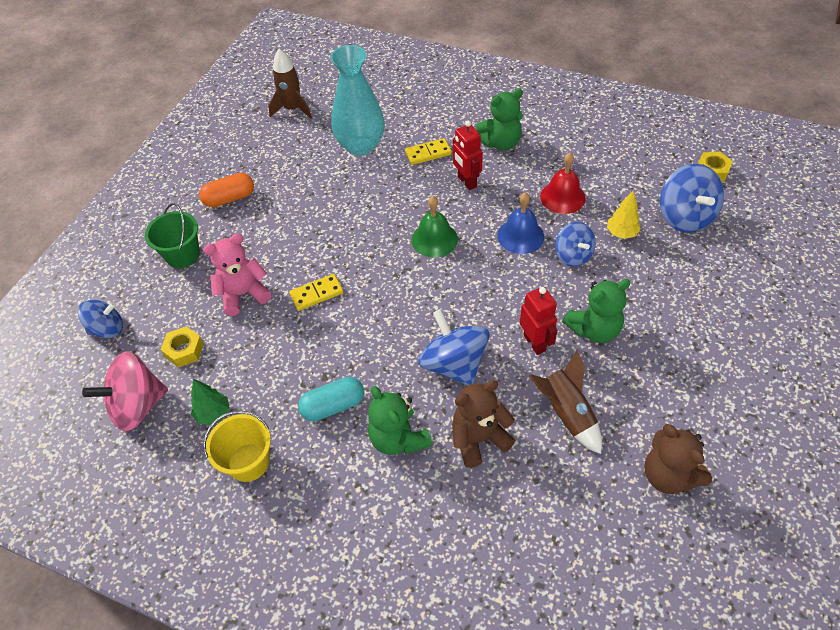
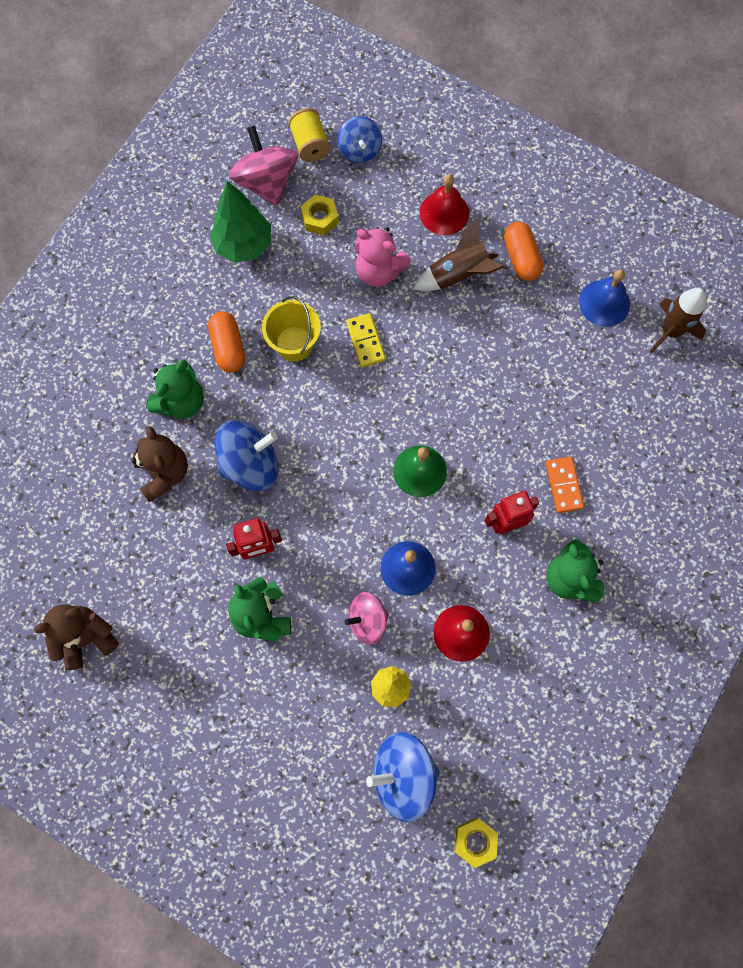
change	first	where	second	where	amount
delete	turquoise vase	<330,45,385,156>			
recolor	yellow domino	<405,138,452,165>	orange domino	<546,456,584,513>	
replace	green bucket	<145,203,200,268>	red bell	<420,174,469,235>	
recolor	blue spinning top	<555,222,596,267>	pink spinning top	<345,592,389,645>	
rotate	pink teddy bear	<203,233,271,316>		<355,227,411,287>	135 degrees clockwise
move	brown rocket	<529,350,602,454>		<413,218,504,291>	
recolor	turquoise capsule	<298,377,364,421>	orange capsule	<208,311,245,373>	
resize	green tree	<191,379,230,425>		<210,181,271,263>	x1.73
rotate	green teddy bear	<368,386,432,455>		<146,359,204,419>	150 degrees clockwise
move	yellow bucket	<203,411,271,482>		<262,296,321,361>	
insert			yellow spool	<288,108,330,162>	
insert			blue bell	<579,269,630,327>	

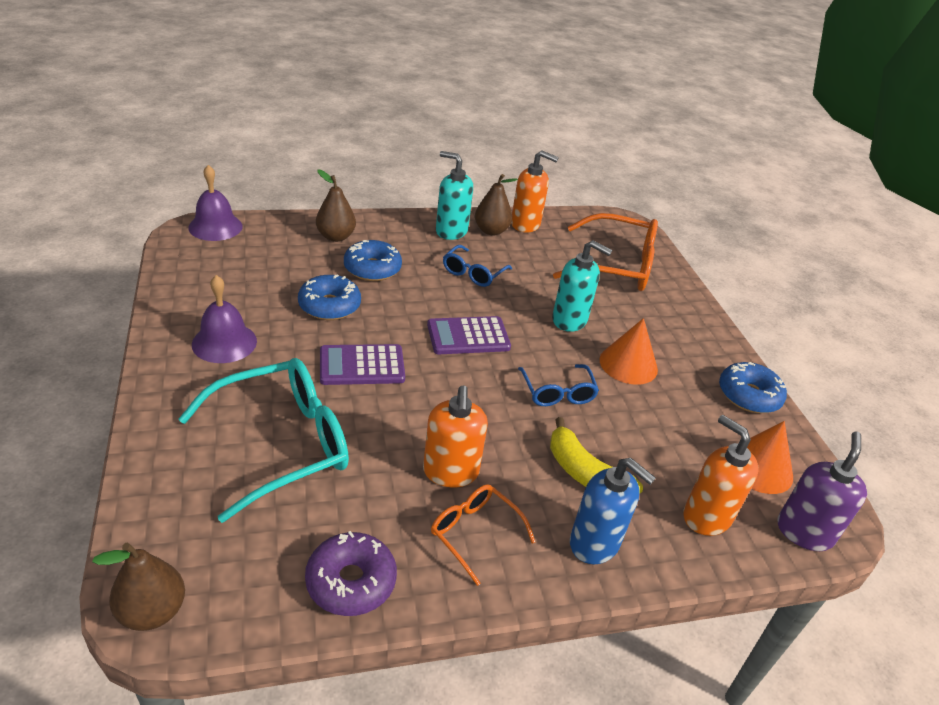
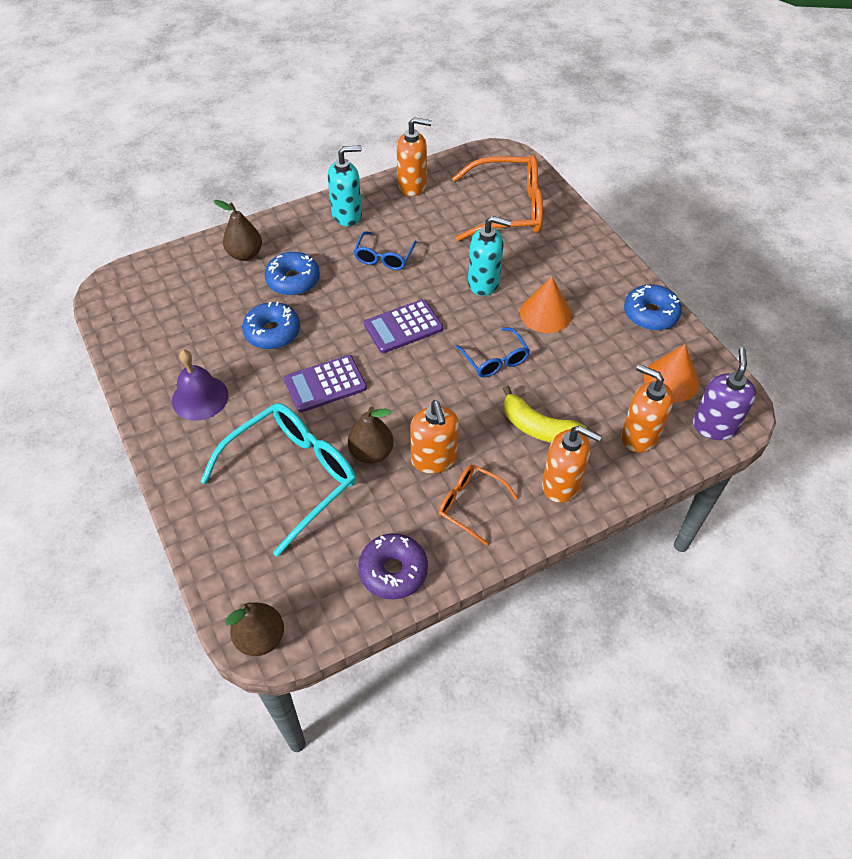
change	first	where	second	where	amount
rotate	turquoise soap dispenser	<436,151,473,240>		<328,145,362,226>	150 degrees clockwise
delete	purple bell	<188,165,243,241>			
move	brown pear	<475,174,518,236>		<348,406,394,464>	
recolor	blue soap dispenser	<570,458,656,564>	orange soap dispenser	<542,426,602,503>	

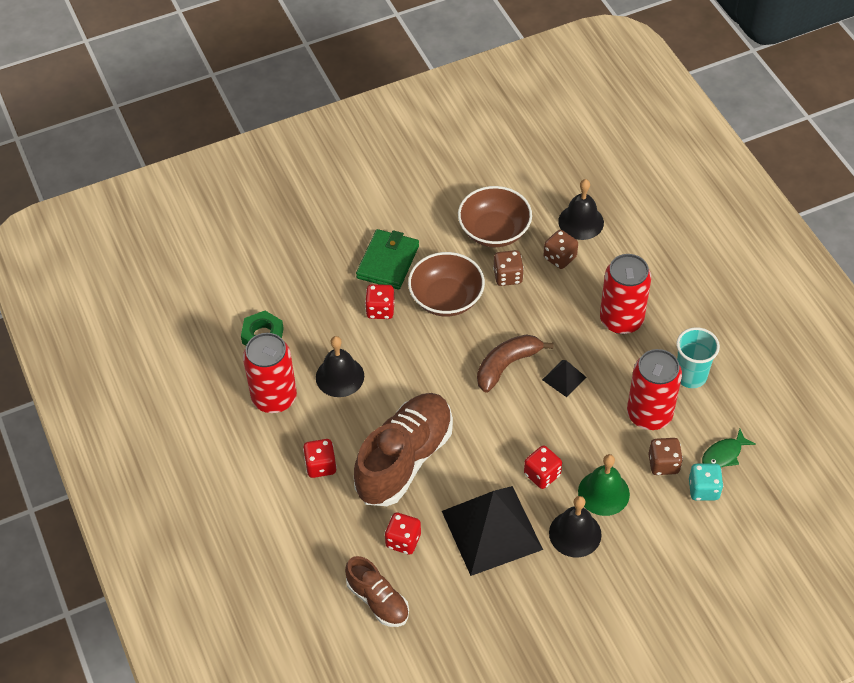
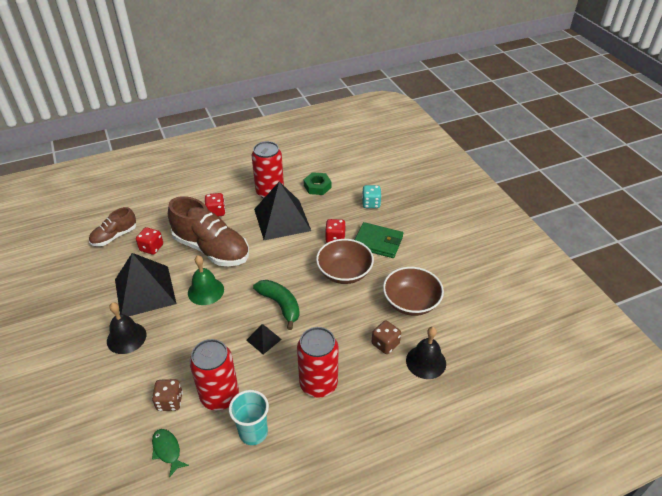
change	first	where	second	where	amount
delete	brown dice	<493,250,524,286>			
recolor	brown banana	<477,334,553,393>	green banana	<253,280,300,330>	
replace	black bell	<316,336,364,397>	black pyramid	<254,181,311,240>	
delete	red dice	<524,445,562,489>			
move	green bell	<578,454,630,516>		<188,255,224,305>	
move	turquoise dice	<689,463,724,501>		<362,185,382,208>	

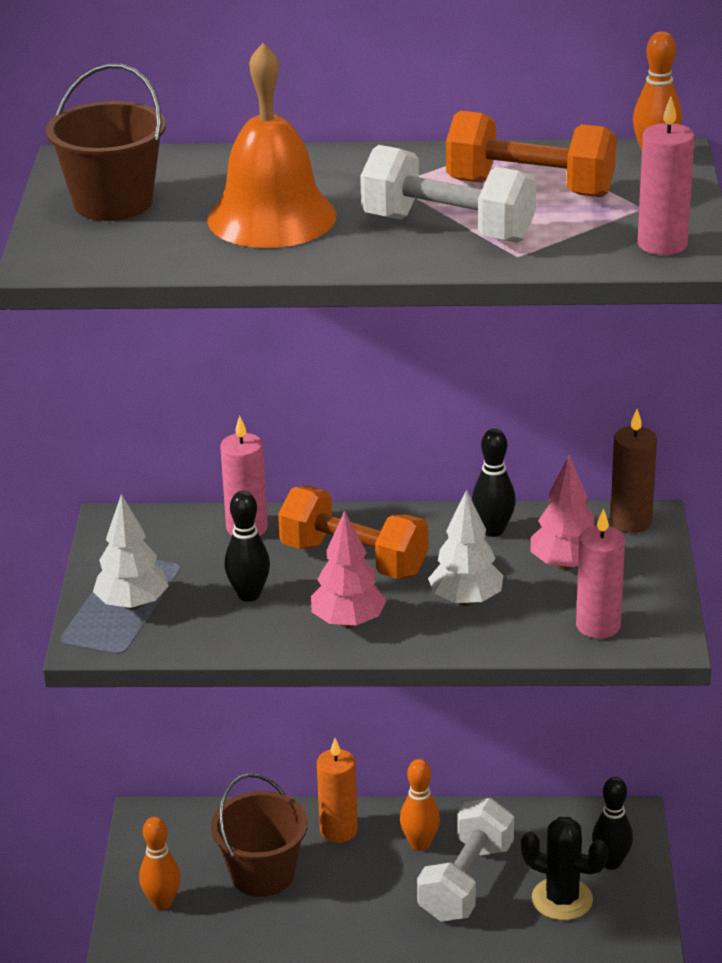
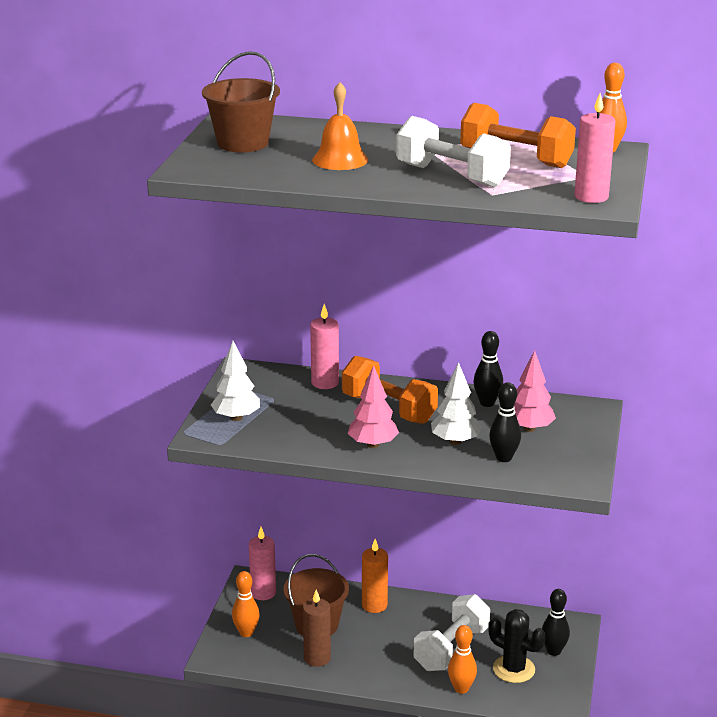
change	first	where	second	where	amount
resize	orange bell	<207,43,337,248>		<312,82,368,170>	x0.66
move	brown candle	<610,409,657,533>		<303,590,331,667>	
move	black bowling pin	<225,491,270,602>		<489,382,521,462>	
move	pink candle	<576,508,625,639>		<249,527,276,600>	
move	orange bowling pin	<400,759,440,851>		<448,625,477,694>	

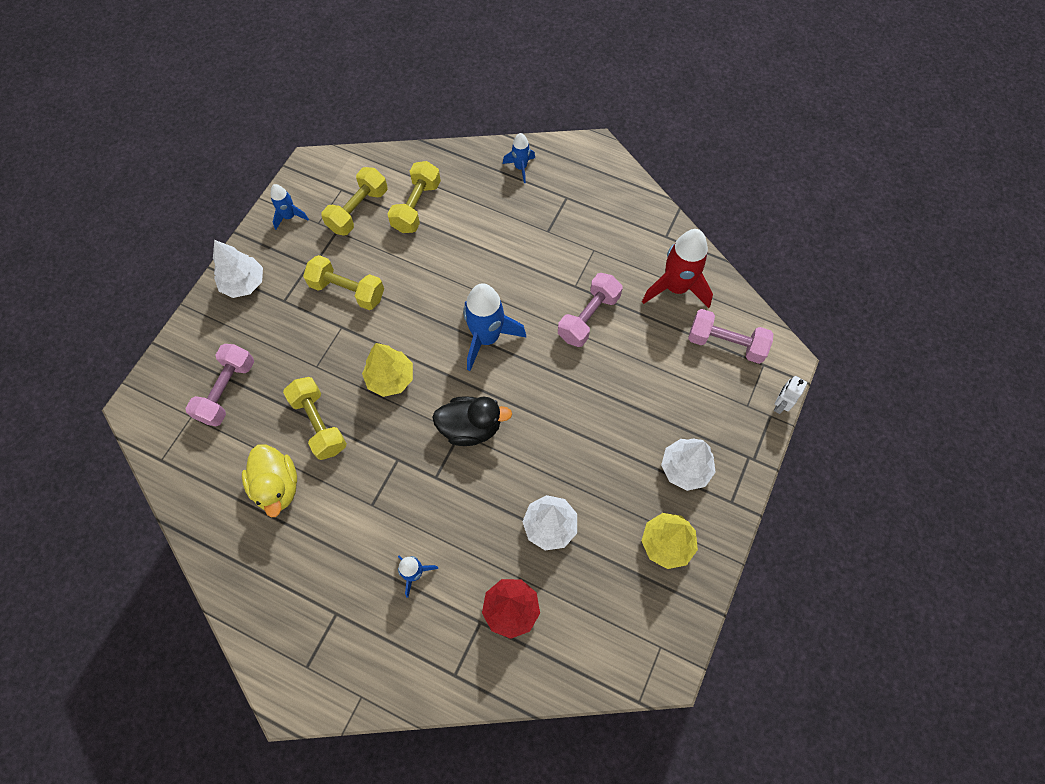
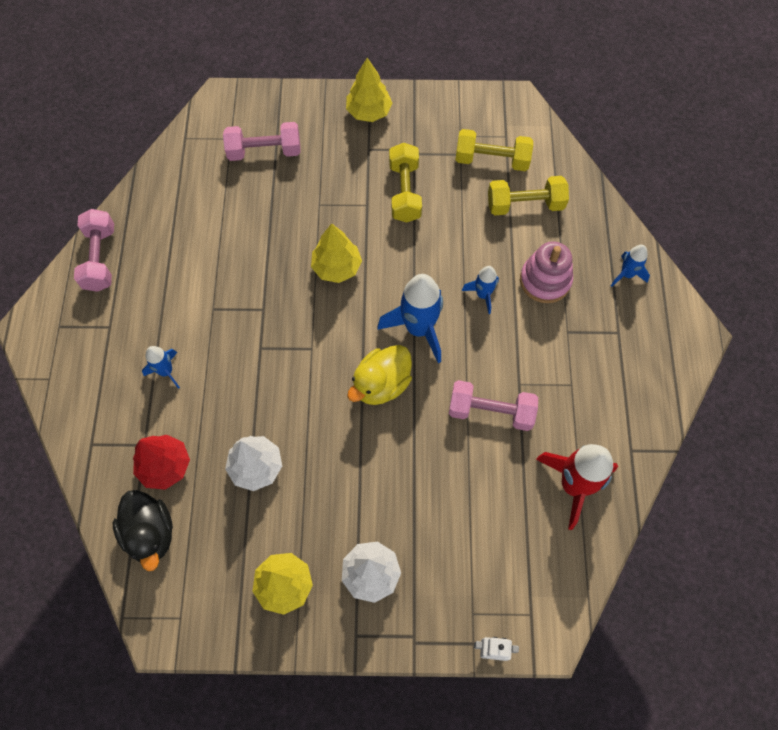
change	first	where	second	where	amount
move	blue rocket	<270,184,309,230>		<462,266,499,314>	
recolor	white tree	<213,240,263,298>	yellow tree	<346,58,393,122>	
move	pink dumbbell	<688,309,773,364>		<74,209,114,292>	
delete	yellow dumbbell	<283,377,347,460>			
move	black duck	<432,396,512,446>		<113,490,173,571>	
move	yellow duck	<242,444,297,517>		<347,345,412,405>	
insert			pink stacking toy	<520,241,573,303>	

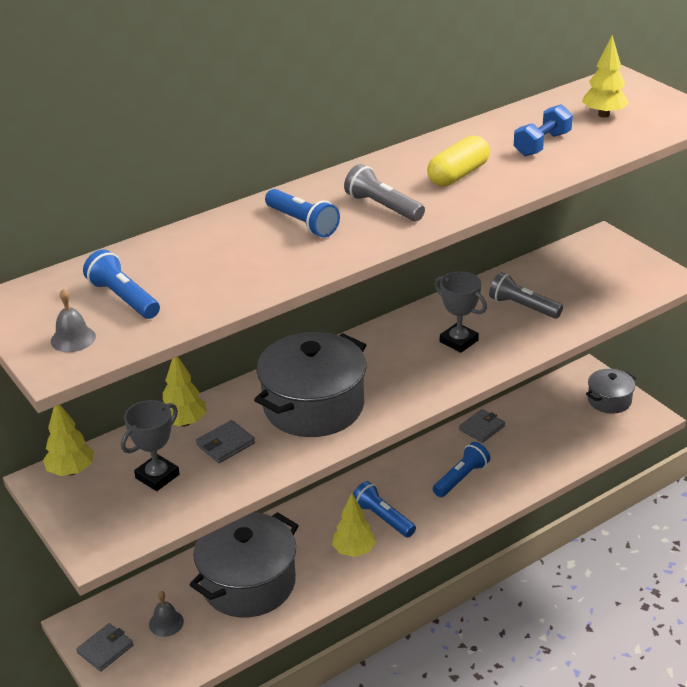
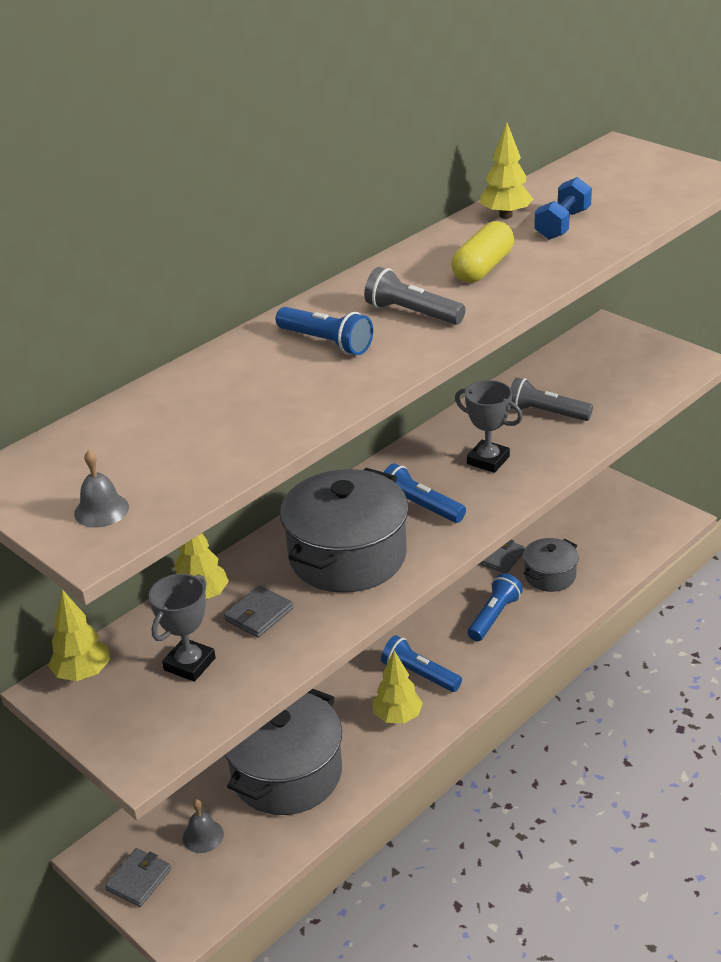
change	first	where	second	where	amount
move	yellow tree	<582,35,629,118>		<480,123,533,219>	
move	blue flashlight	<83,249,160,319>		<384,463,466,523>	
move	grey pot	<586,369,636,414>		<523,538,579,592>	

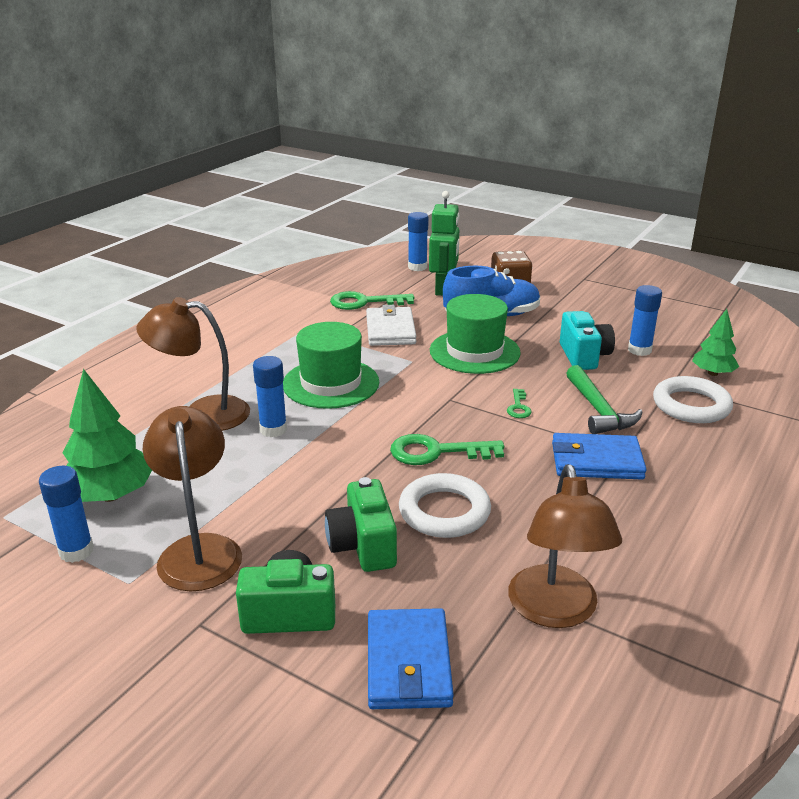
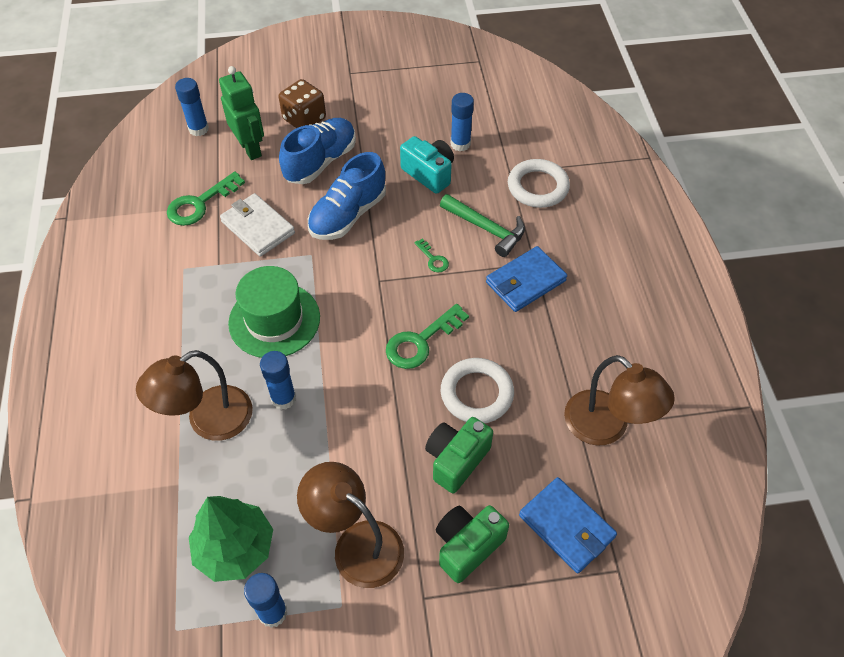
change	first	where	second	where	amount
replace	green hat	<430,294,521,374>	blue shoe	<308,152,386,240>	
delete	green tree	<692,309,739,376>			
rotate	green camera	<325,477,397,572>		<425,417,493,494>	90 degrees clockwise

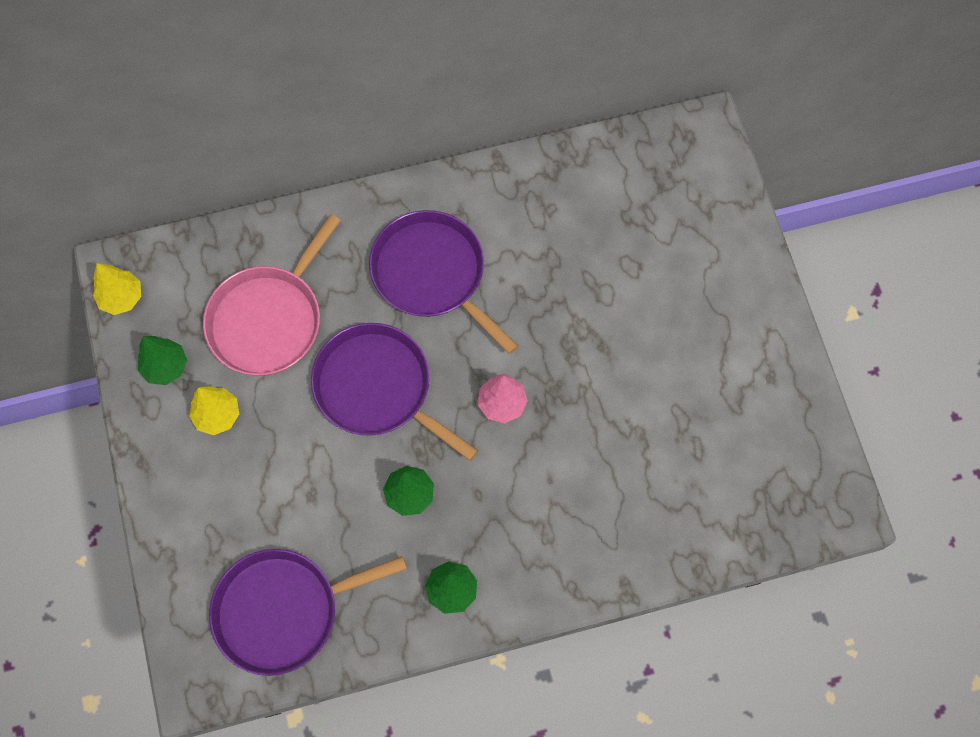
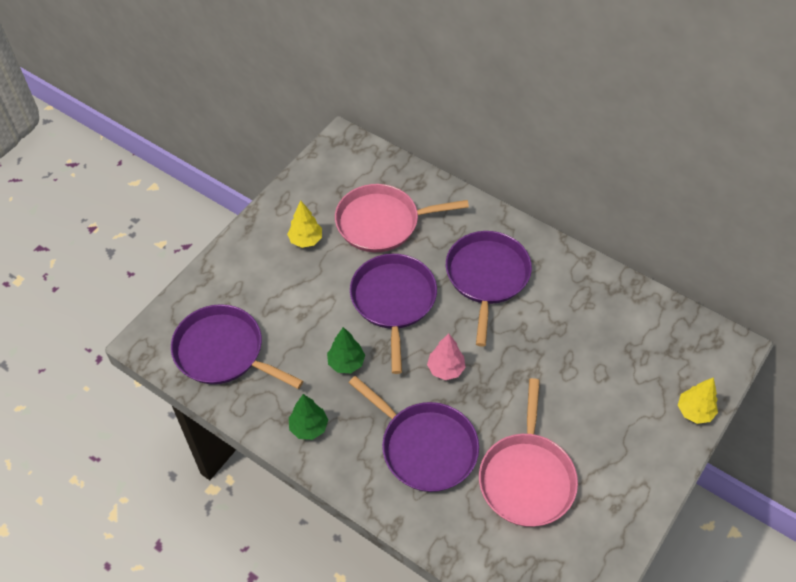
change	first	where	second	where	amount
move	yellow tree	<93,263,141,315>		<678,377,718,424>	
delete	green tree	<138,336,187,385>			
insert			purple pan	<349,376,479,492>	
insert			pink pan	<479,378,578,527>	

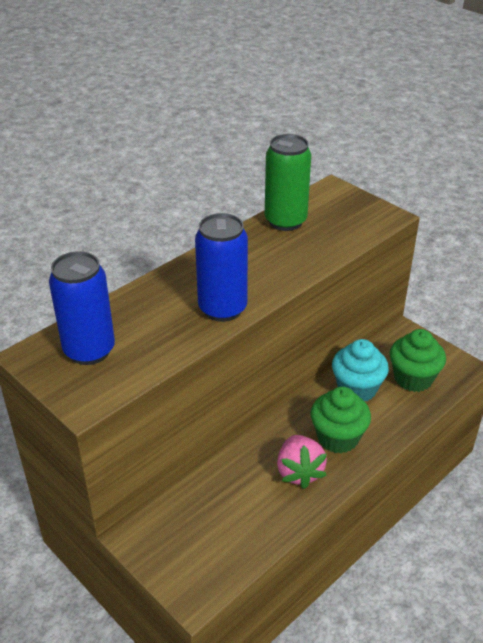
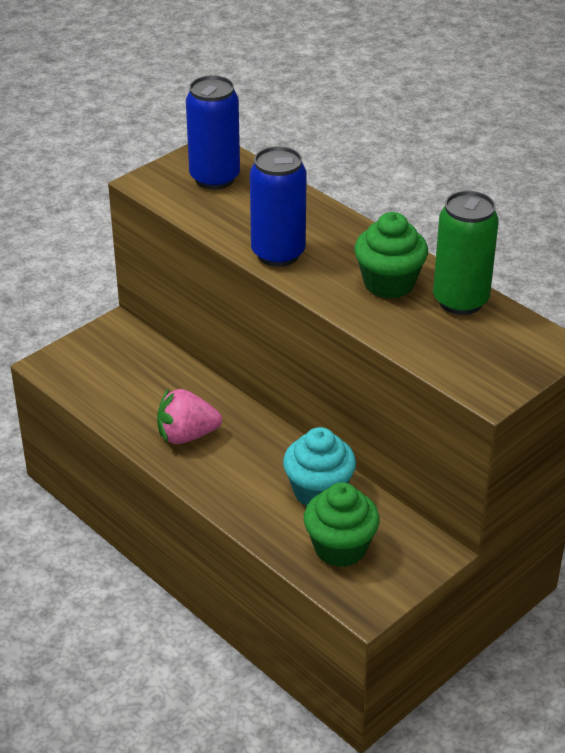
change	first	where	second	where	amount
move	green cupcake	<311,387,371,453>		<354,212,428,299>	

